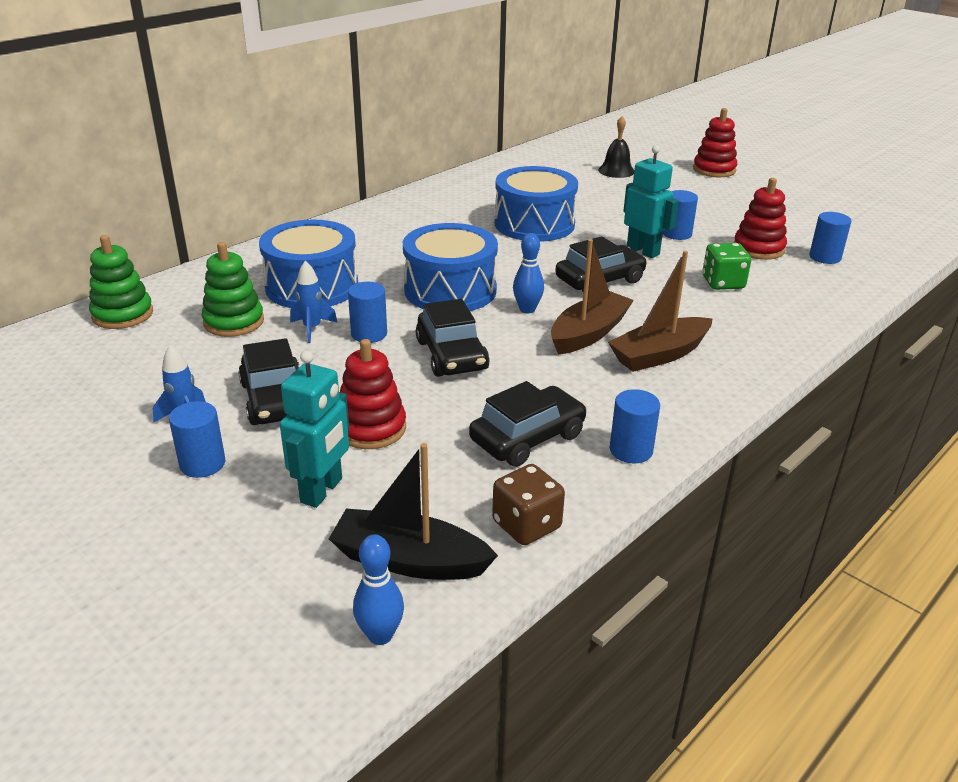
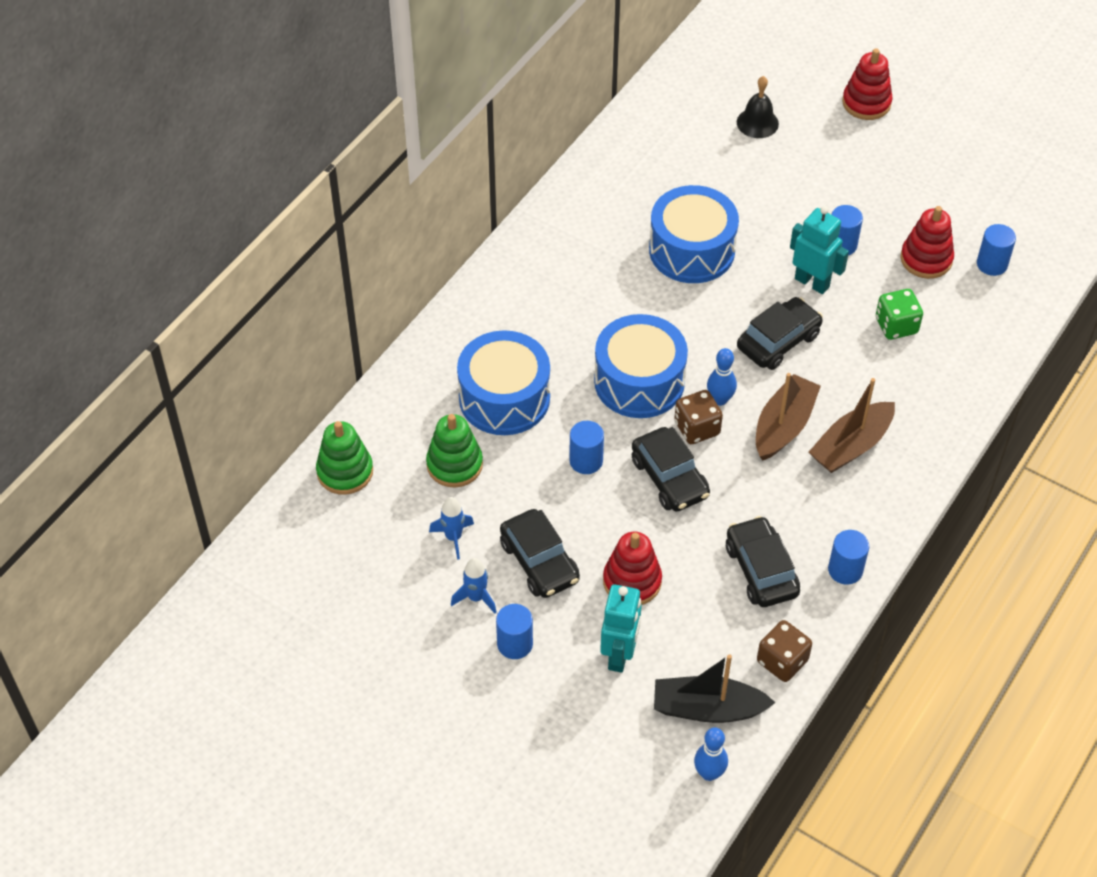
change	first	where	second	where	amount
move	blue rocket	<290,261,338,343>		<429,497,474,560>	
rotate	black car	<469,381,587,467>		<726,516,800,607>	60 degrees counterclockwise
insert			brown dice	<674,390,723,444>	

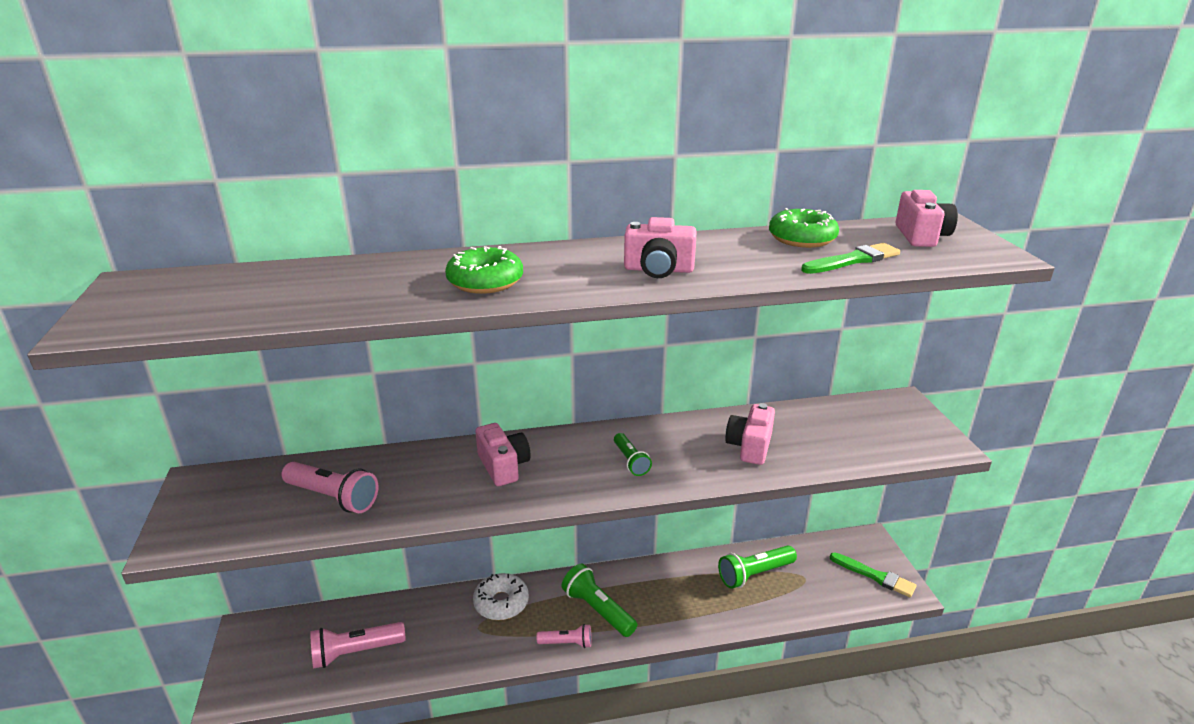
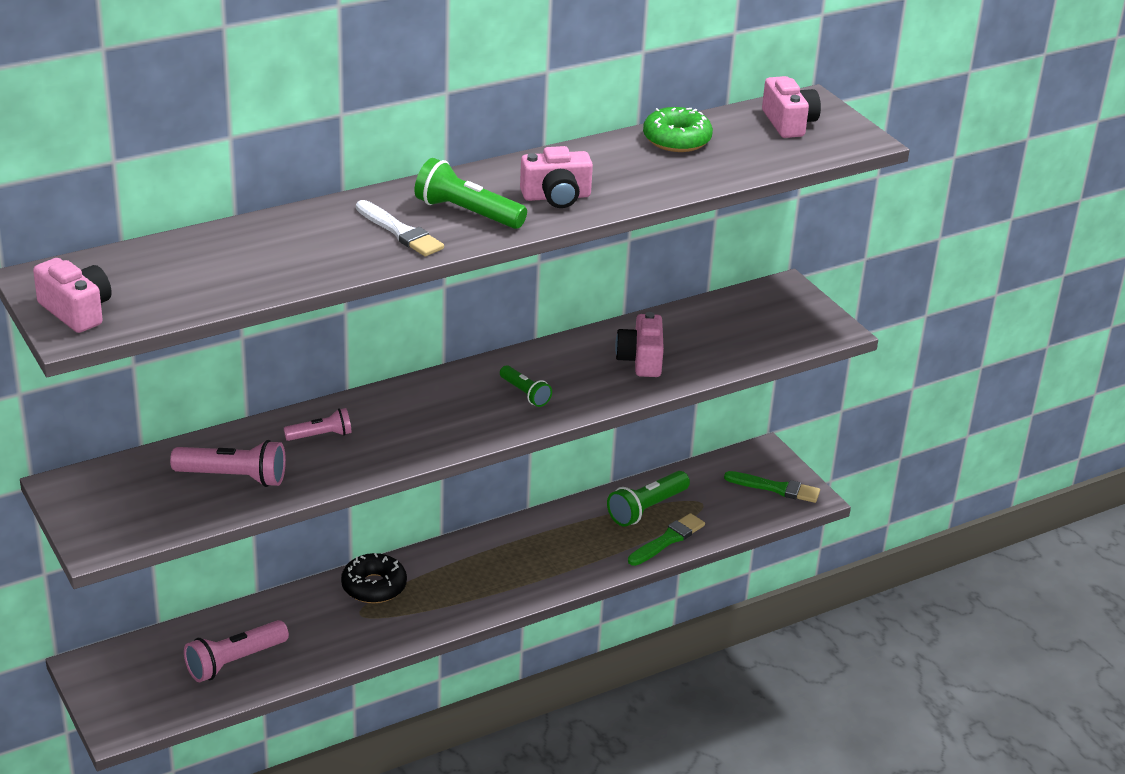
change	first	where	second	where	amount
move	green brush	<801,243,900,274>		<628,513,705,566>	
replace	green donut	<445,246,523,294>	white brush	<356,200,444,256>	
move	pink camera	<475,423,531,486>		<33,258,111,333>	
move	green flashlight	<562,564,637,637>		<415,158,527,229>	
recolor	white donut	<473,573,529,620>	black donut	<341,553,407,603>	
move	pink flashlight	<537,624,592,648>		<284,408,352,441>	

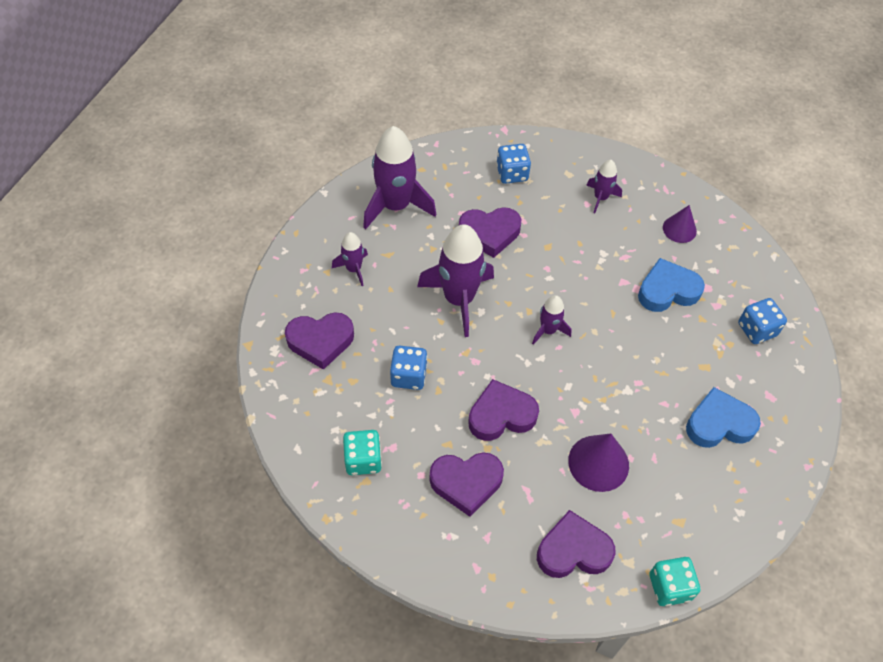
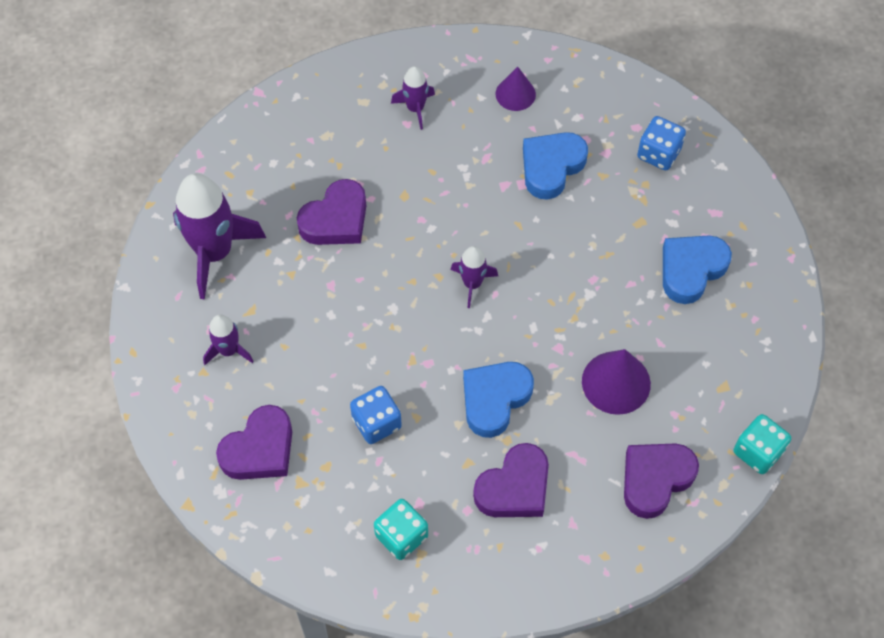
change	first	where	second	where	amount
delete	blue dice	<496,144,531,184>			
delete	purple rocket	<417,224,494,337>			
recolor	purple heart	<468,379,539,441>	blue heart	<463,362,534,438>	

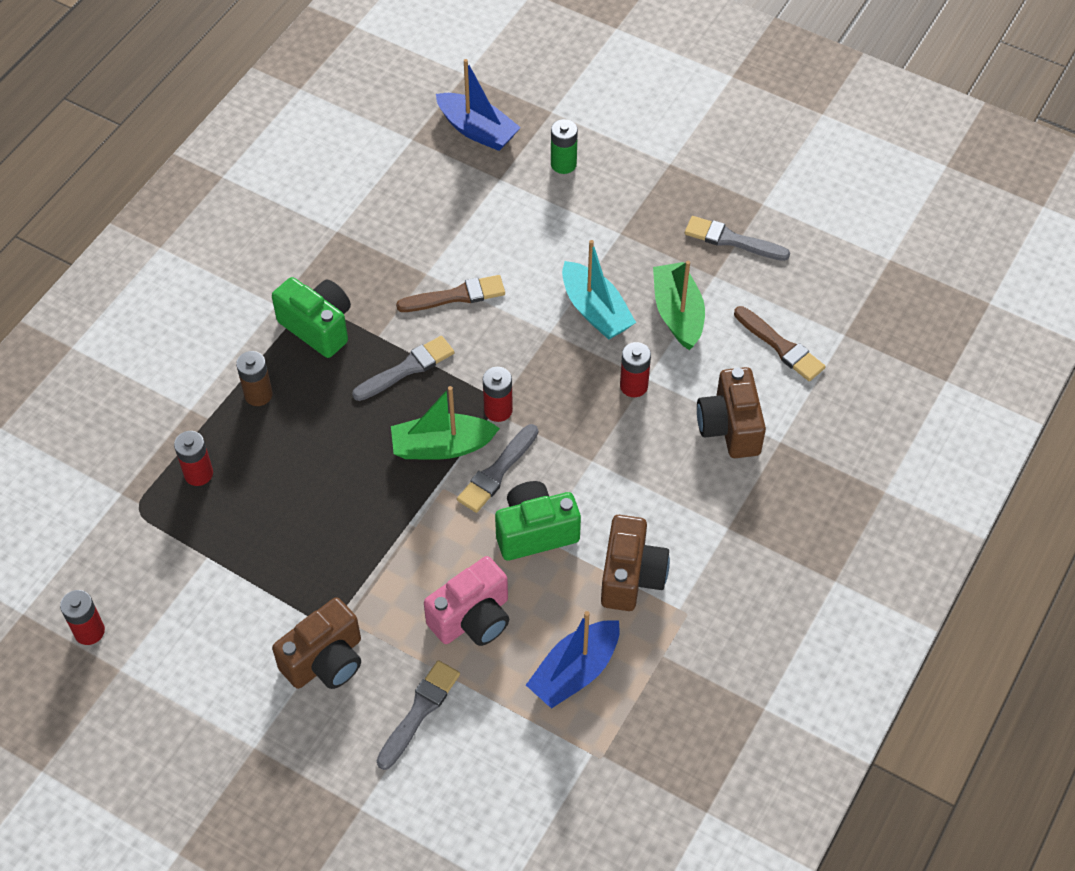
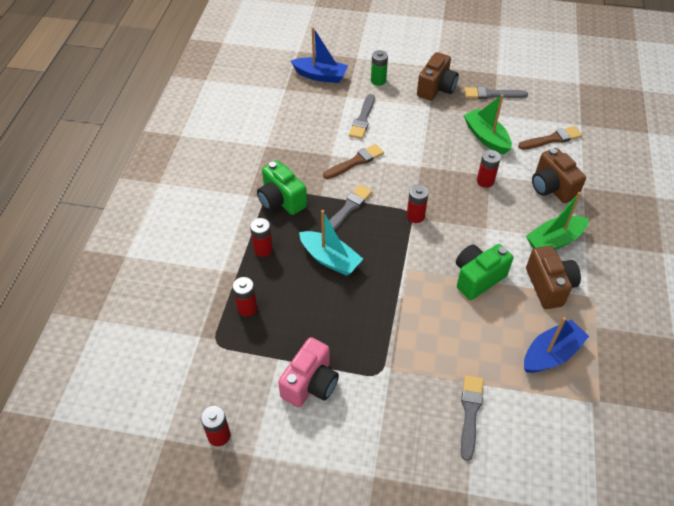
change	first	where	second	where	amount
move	turquoise boat	<562,240,636,340>		<299,210,363,276>	
rotate	green camera	<272,277,351,358>		<257,160,307,215>	150 degrees counterclockwise
rotate	brown brush	<734,306,826,381>		<518,126,582,150>	45 degrees counterclockwise
recolor	brown battery	<236,351,273,406>	red battery	<250,218,273,257>	
move	green boat	<391,386,500,460>		<526,192,589,250>	
move	grey brush	<457,424,538,513>		<349,94,375,139>	
move	pink camera	<424,556,509,646>		<278,337,339,408>	
move	brown camera	<272,597,361,689>		<417,52,459,101>	
rotate	blue boat	<526,611,620,709>		<524,317,589,373>	150 degrees counterclockwise

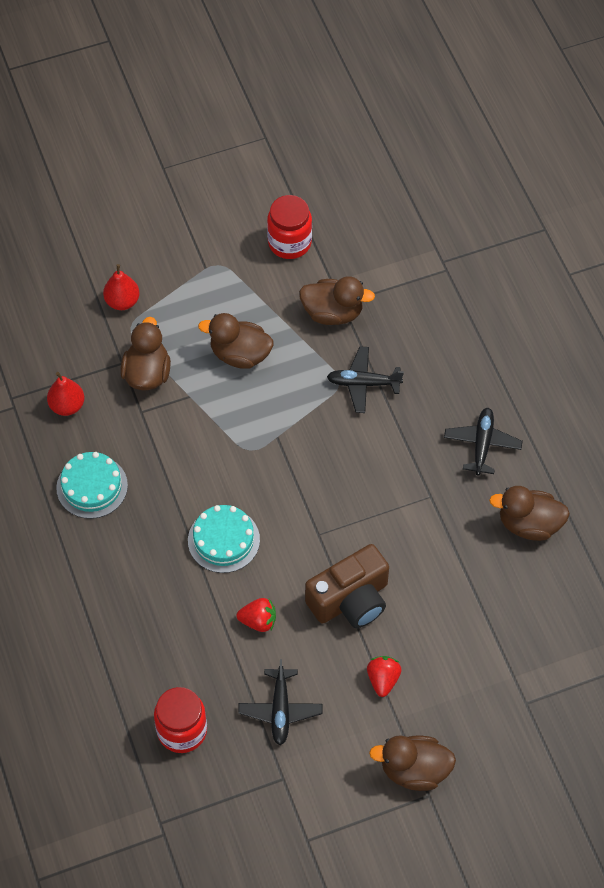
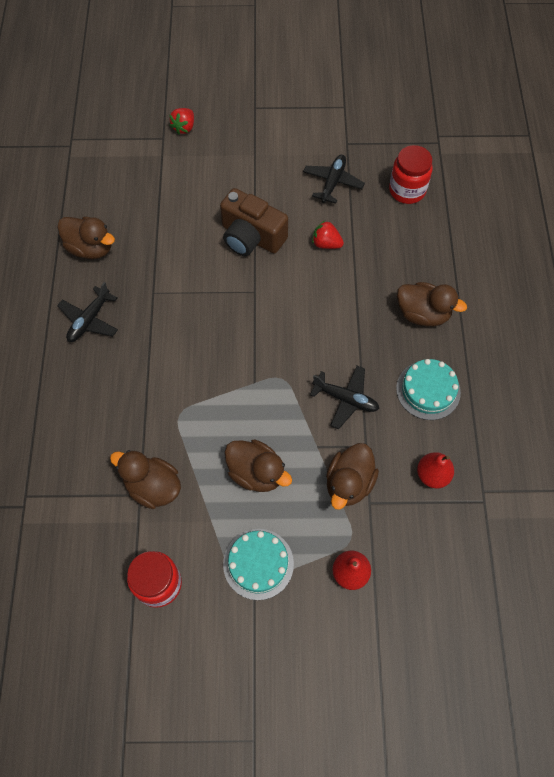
change	first	where	second	where	amount
move	black plane	<327,347,404,413>		<310,366,379,429>	
move	turquoise cake	<188,505,260,573>		<223,529,294,600>	
rotate	brown camera	<305,544,389,628>		<220,188,288,256>	135 degrees counterclockwise
move	red strawberry	<367,656,402,697>		<170,108,194,134>	
move	brown duck	<369,735,456,791>		<397,282,467,326>	

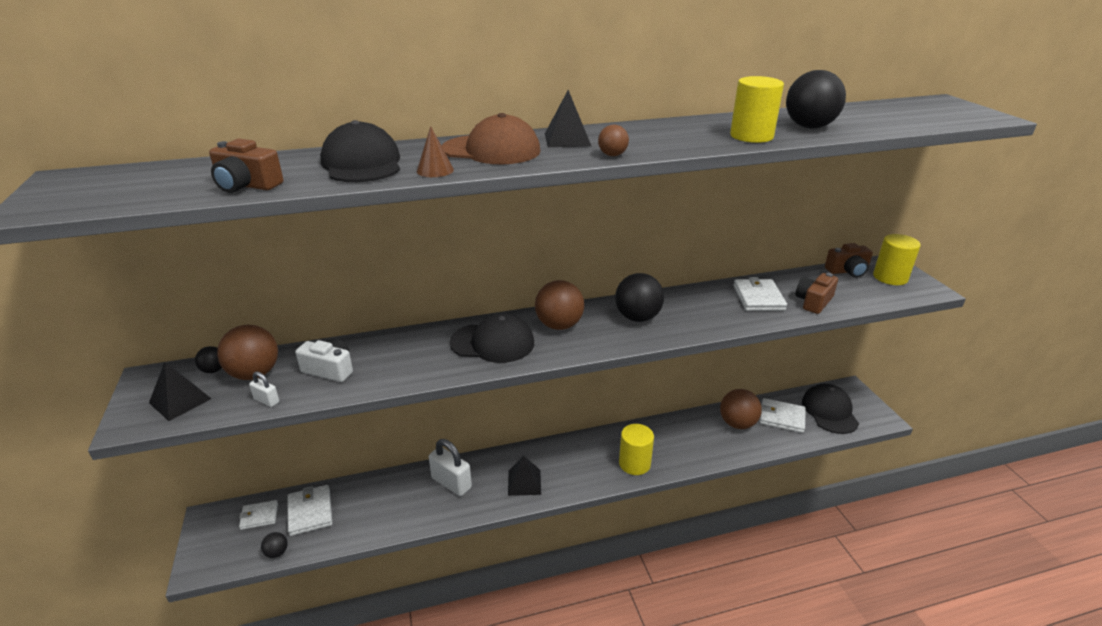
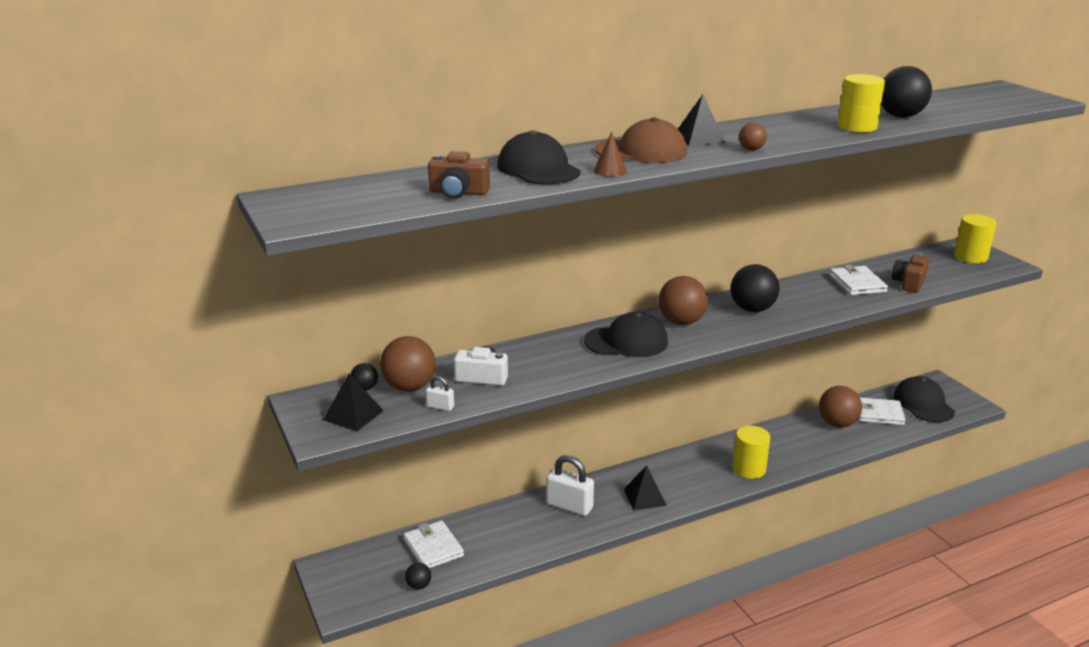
change	first	where	second	where	amount
delete	brown camera	<825,243,873,278>			
delete	white wallet	<239,500,278,530>			

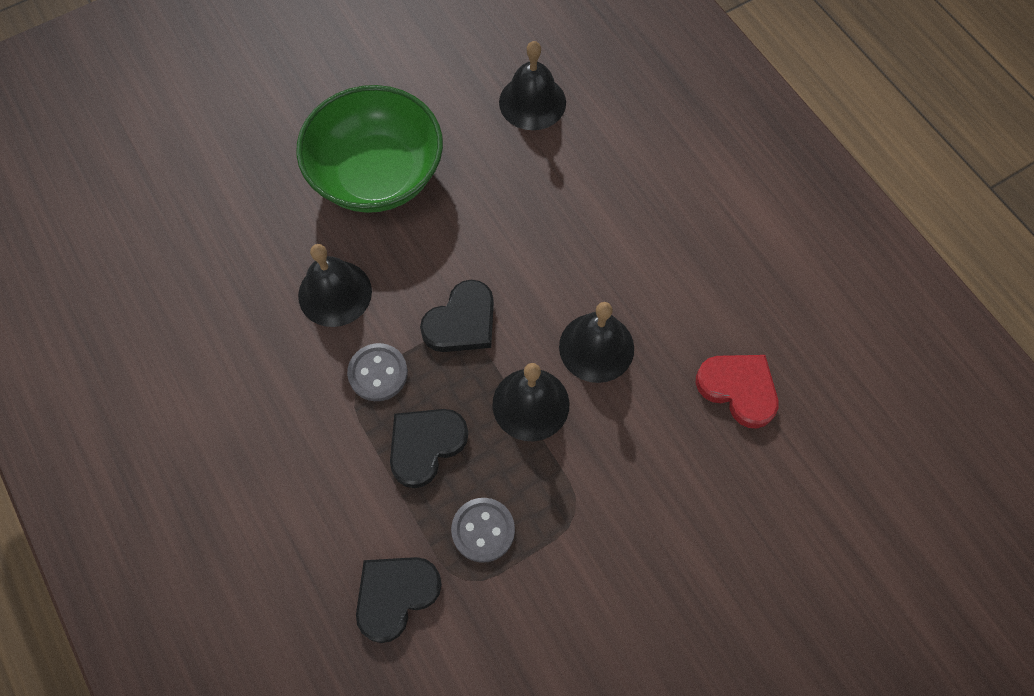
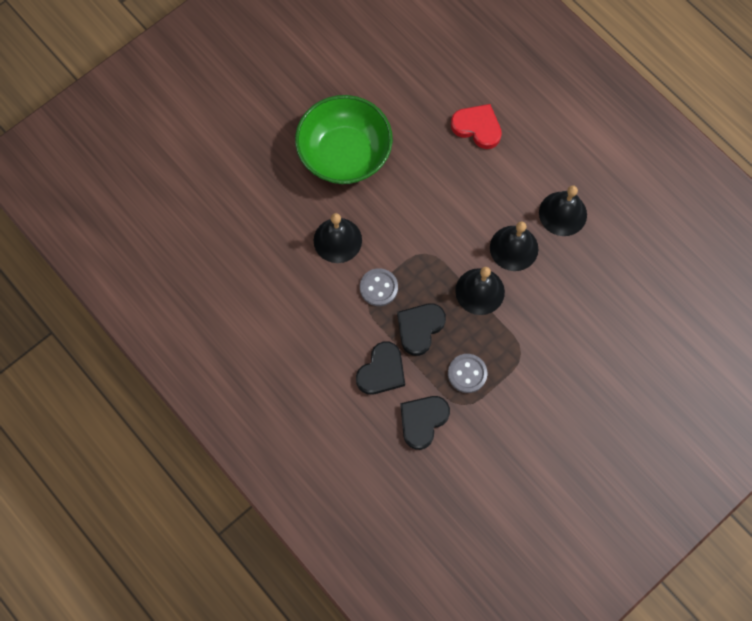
change	first	where	second	where	amount
move	black bell	<499,41,566,130>		<539,185,587,236>	
move	black heart	<420,280,494,352>		<356,341,405,395>	
move	red heart	<696,355,778,429>		<451,104,502,149>	

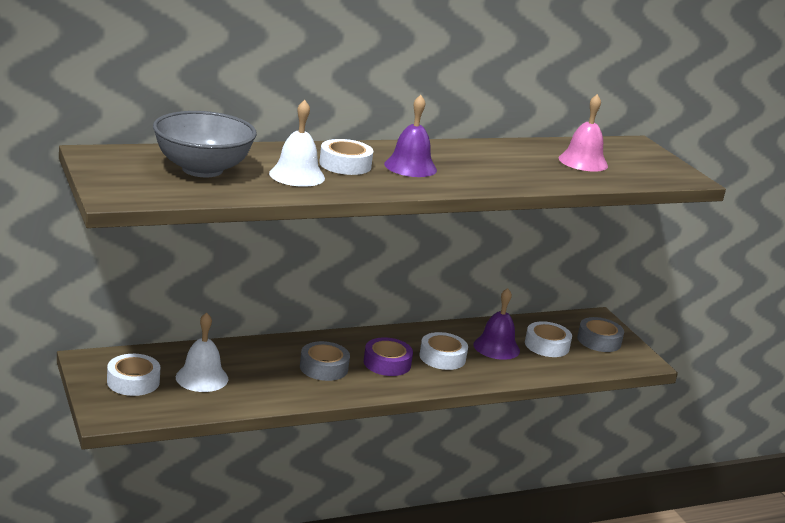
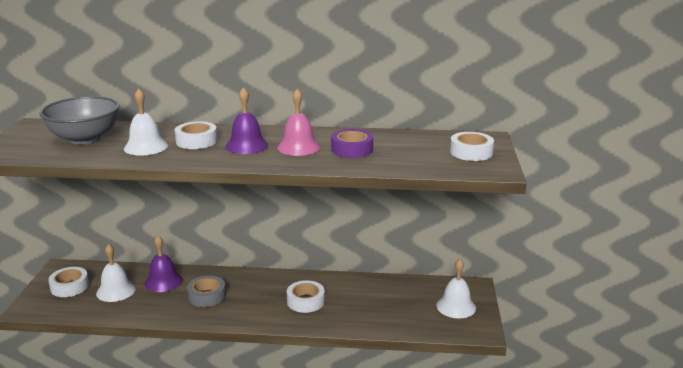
change	first	where	second	where	amount
move	pink bell	<559,94,608,172>		<277,89,320,156>	
move	purple bell	<473,288,520,360>		<145,236,183,292>	
replace	grey tape	<577,317,624,352>	white bell	<436,259,476,318>	
move	white tape	<525,321,572,357>		<450,132,494,161>	
move	purple tape	<364,337,413,376>		<331,129,373,158>	

